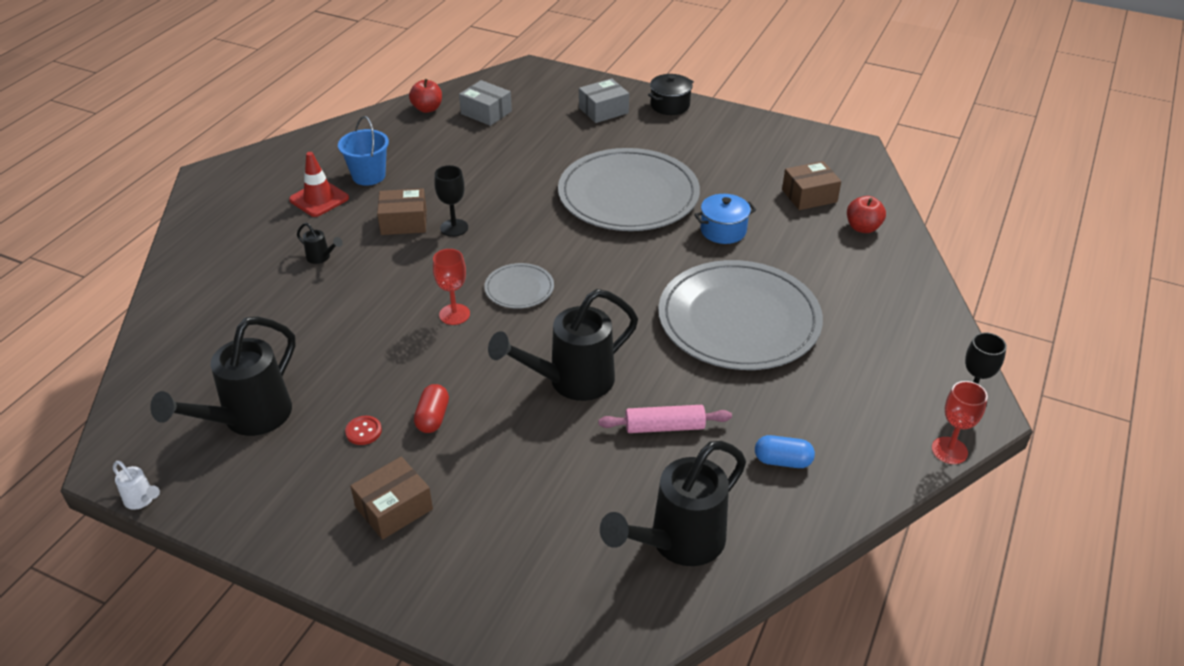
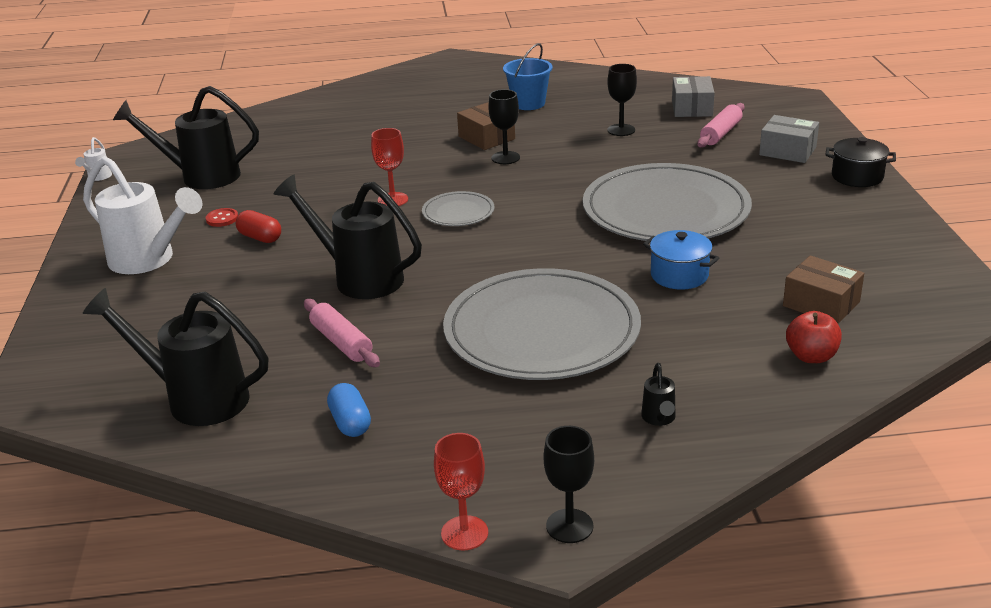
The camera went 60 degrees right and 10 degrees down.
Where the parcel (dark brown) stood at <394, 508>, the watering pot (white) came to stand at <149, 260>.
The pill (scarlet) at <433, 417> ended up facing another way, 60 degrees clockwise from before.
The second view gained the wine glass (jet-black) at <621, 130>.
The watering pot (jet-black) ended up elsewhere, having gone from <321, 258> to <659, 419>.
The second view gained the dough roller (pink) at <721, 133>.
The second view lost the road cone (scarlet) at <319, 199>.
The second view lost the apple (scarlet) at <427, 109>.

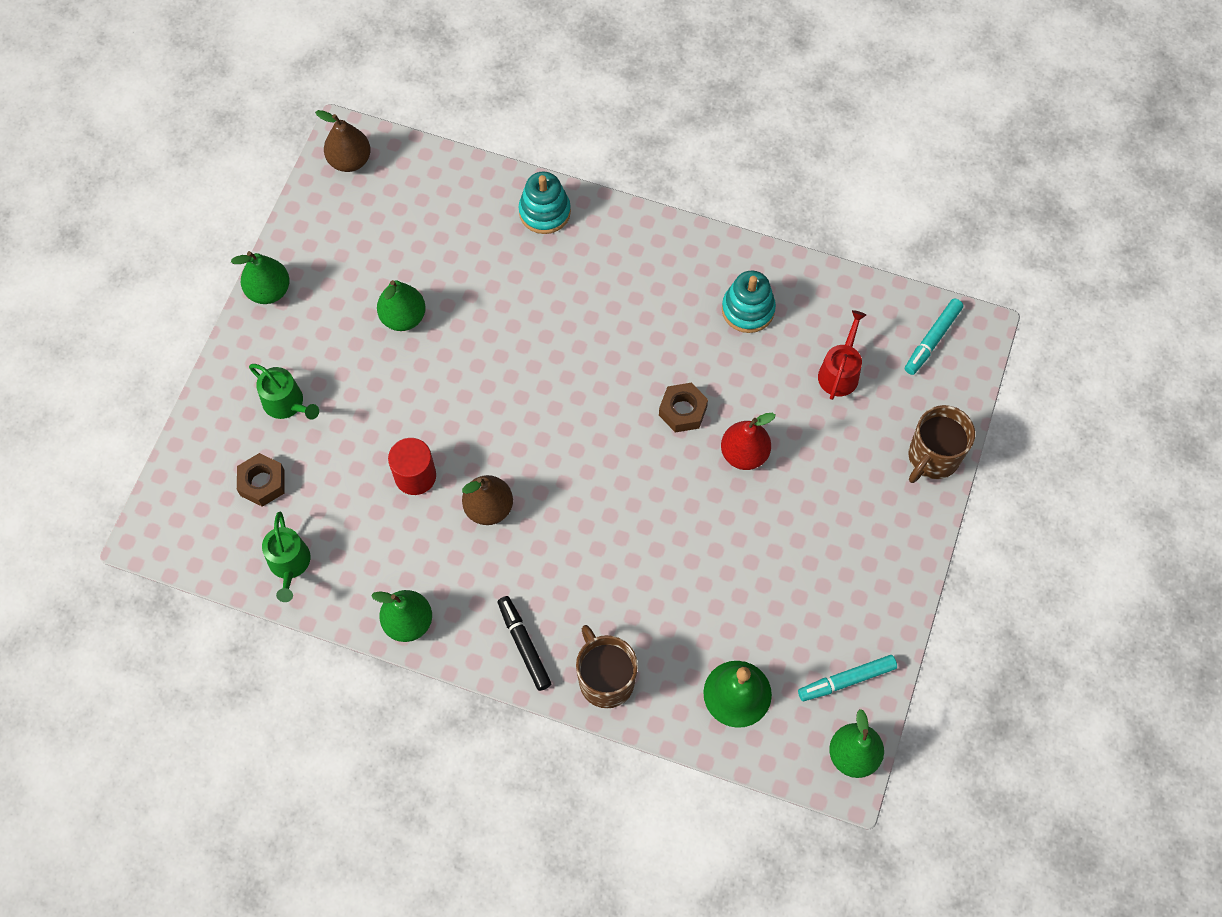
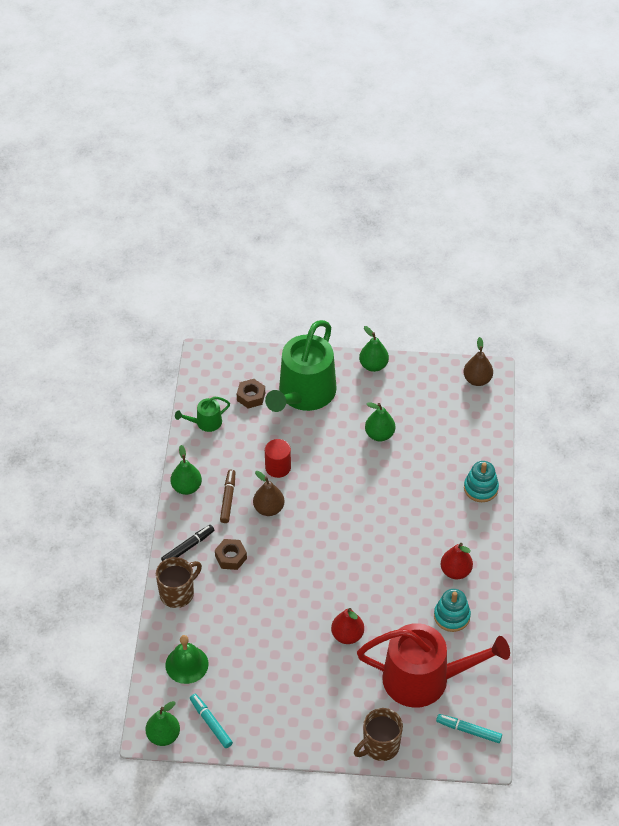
The camera went 75 degrees right and 15 degrees down.
The hexagon nut (dark brown) ended up elsewhere, having gone from <683, 411> to <231, 557>.
The second view gained the marker (dark brown) at <228, 499>.
The size of the watering pot (leaf-green) at <287, 403> changed by a factor of 2.29.
The tea mug (dark brown) at <932, 457> ended up facing another way, 60 degrees counterclockwise from before.
The size of the watering pot (scarlet) at <840, 372> changed by a factor of 2.29.
The second view gained the pear fruit (scarlet) at <455, 571>.

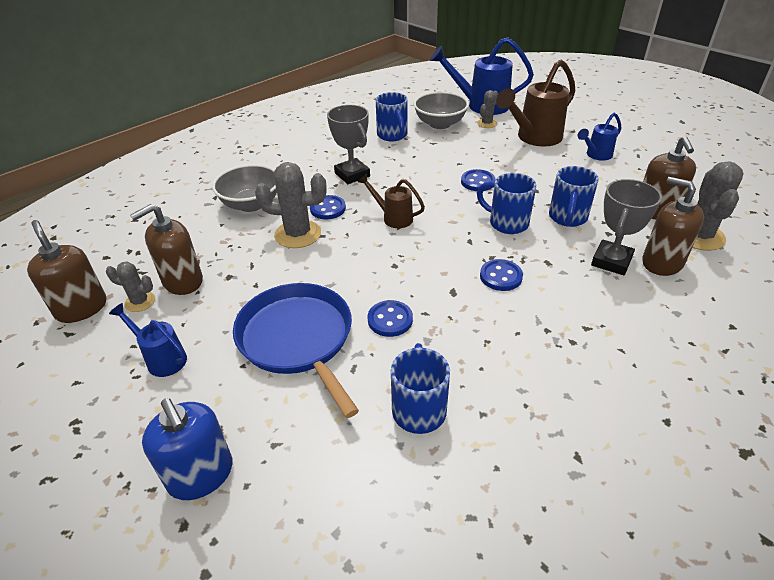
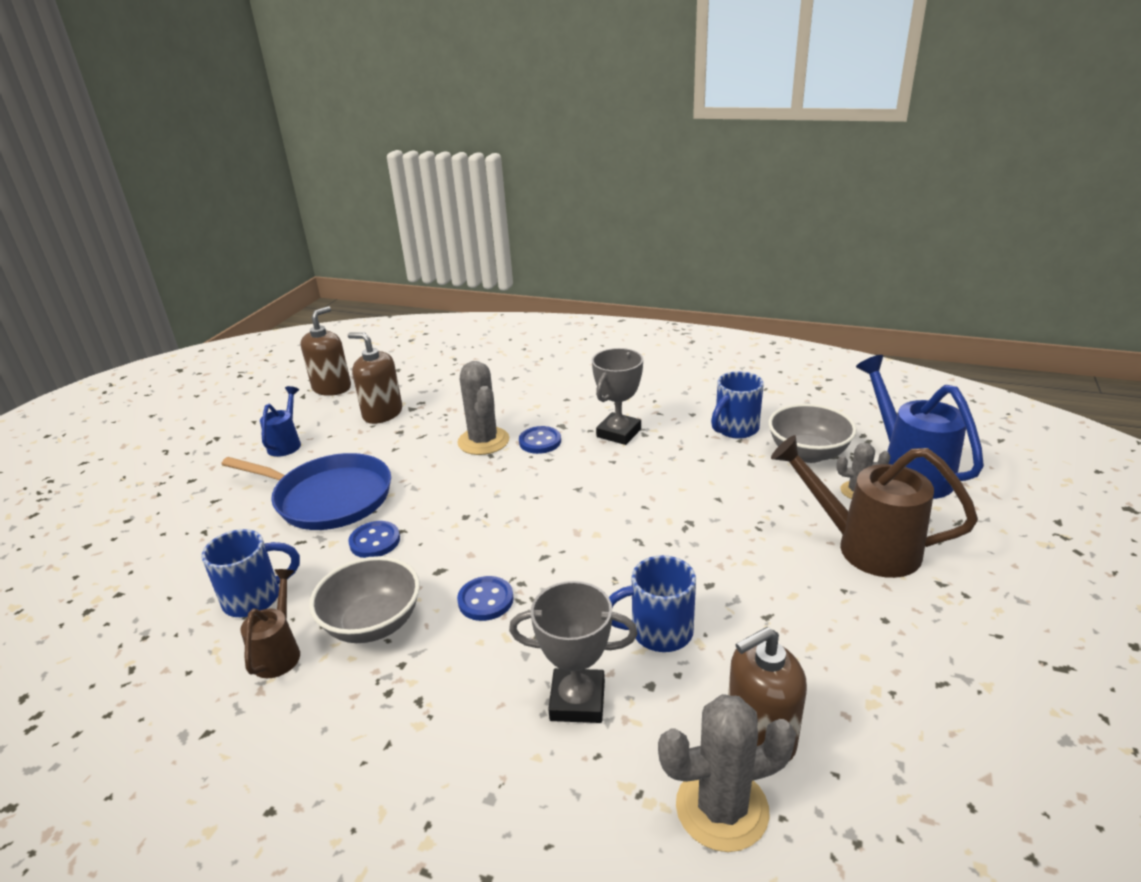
The camera went 65 degrees right and 10 degrees down.
The skillet (blue) at <298, 339> ended up facing another way, 75 degrees clockwise from before.
The watering pot (dark brown) ended up elsewhere, having gone from <393, 218> to <279, 652>.
The bowl (gray) ended up elsewhere, having gone from <251, 204> to <373, 624>.
The second view lost the cactus (gray) at <140, 302>.
The second view lost the pump bottle (blue) at <201, 475>.
The second view lost the sewing button (blue) at <477, 182>.
The second view lost the tea mug (blue) at <506, 223>.
The second view lost the watering pot (blue) at <596, 155>.
The second view lost the pump bottle (dark brown) at <662, 263>.

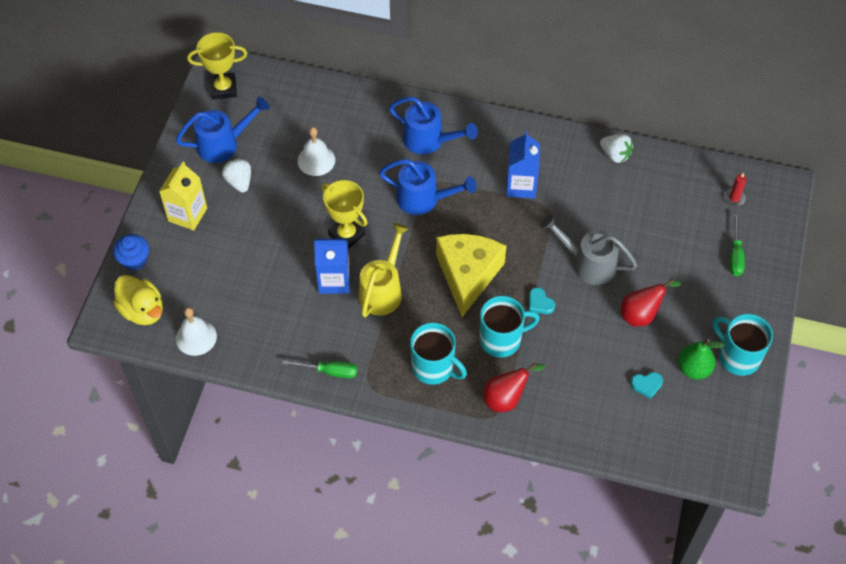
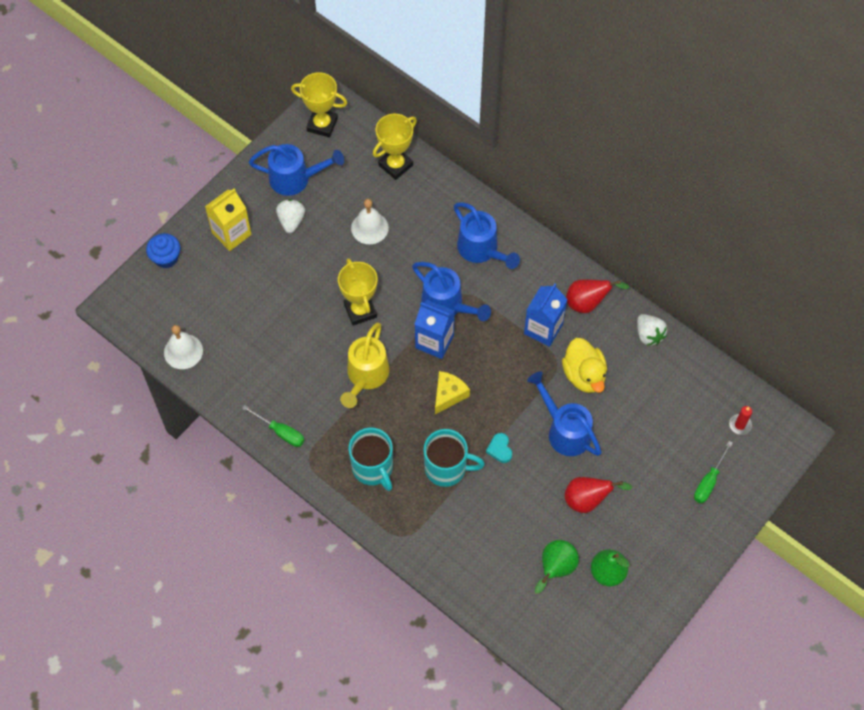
The camera went 25 degrees right and 5 degrees up.
The watering pot (golden) at <383, 290> ended up facing another way, 150 degrees clockwise from before.
The second view gained the trophy (golden) at <395, 165>.
The milk carton (blue) ended up elsewhere, having gone from <334, 280> to <434, 341>.
The size of the piece of cheese (golden) at <468, 275> changed by a factor of 0.53.
What was the watering pot (gray) at <588, 263> turned into the watering pot (blue) at <564, 430>.
Where the love heart (teal) stood at <646, 385>, the pear fruit (leaf-green) came to stand at <555, 569>.
The duck (golden) ended up elsewhere, having gone from <142, 310> to <584, 375>.
The pear fruit (scarlet) ended up elsewhere, having gone from <506, 398> to <587, 303>.
The second view lost the tea mug (teal) at <737, 356>.

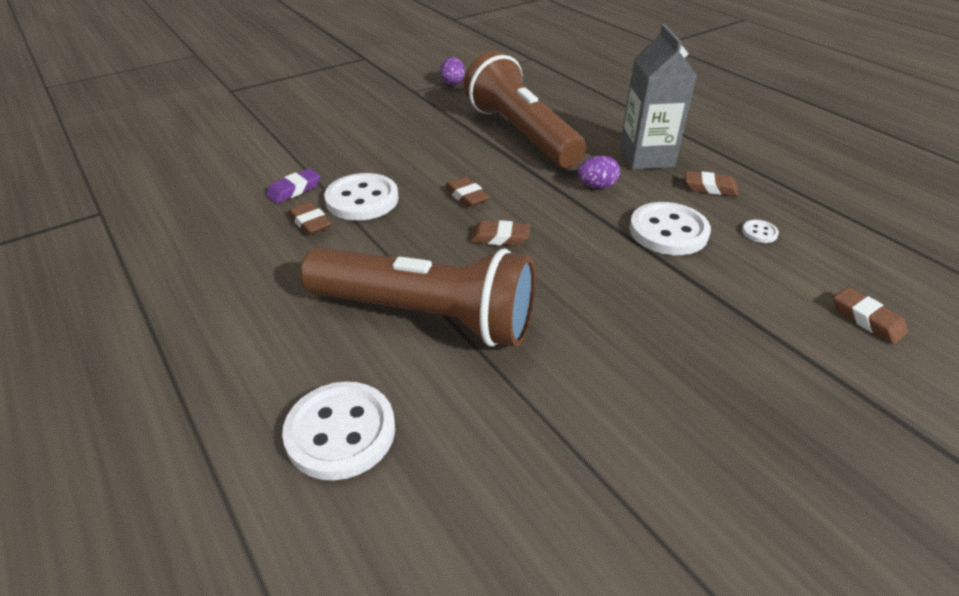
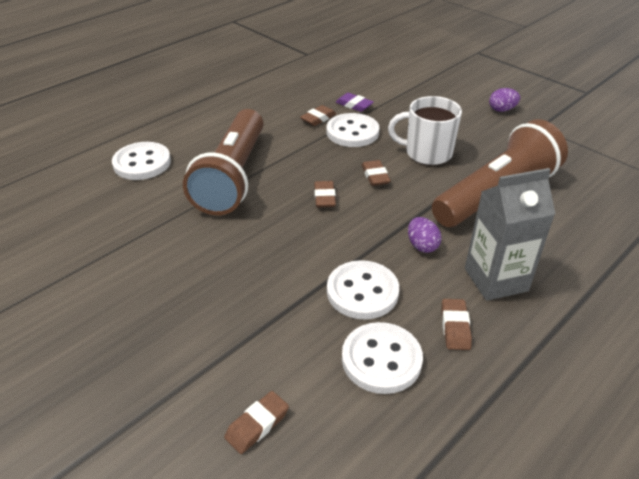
The camera went 80 degrees right and 0 degrees up.
The size of the sewing button (white) at <759, 232> changed by a factor of 2.29.
The eraser (dark brown) at <466, 196> ended up facing another way, 60 degrees counterclockwise from before.
The second view gained the tea mug (white) at <427, 153>.
The egg (violet) ended up elsewhere, having gone from <452, 83> to <502, 110>.

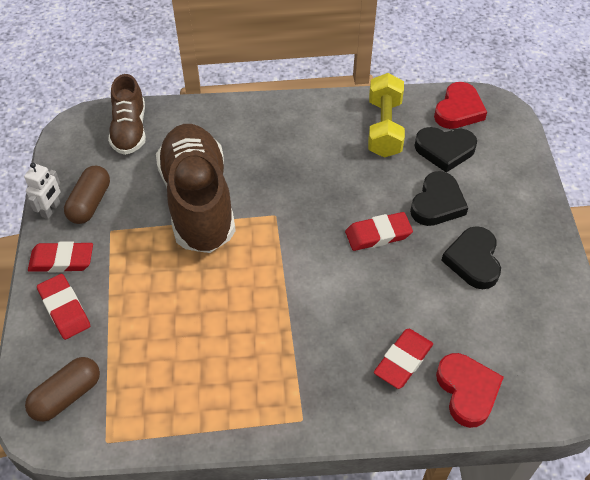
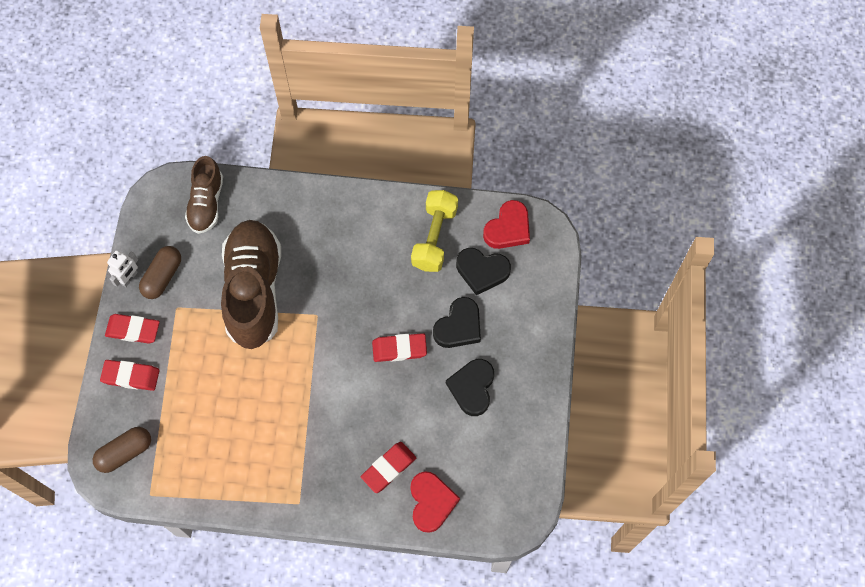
The camera went 10 degrees right and 15 degrees up.
The eraser (scarlet) at <64, 309> ended up facing another way, 60 degrees counterclockwise from before.

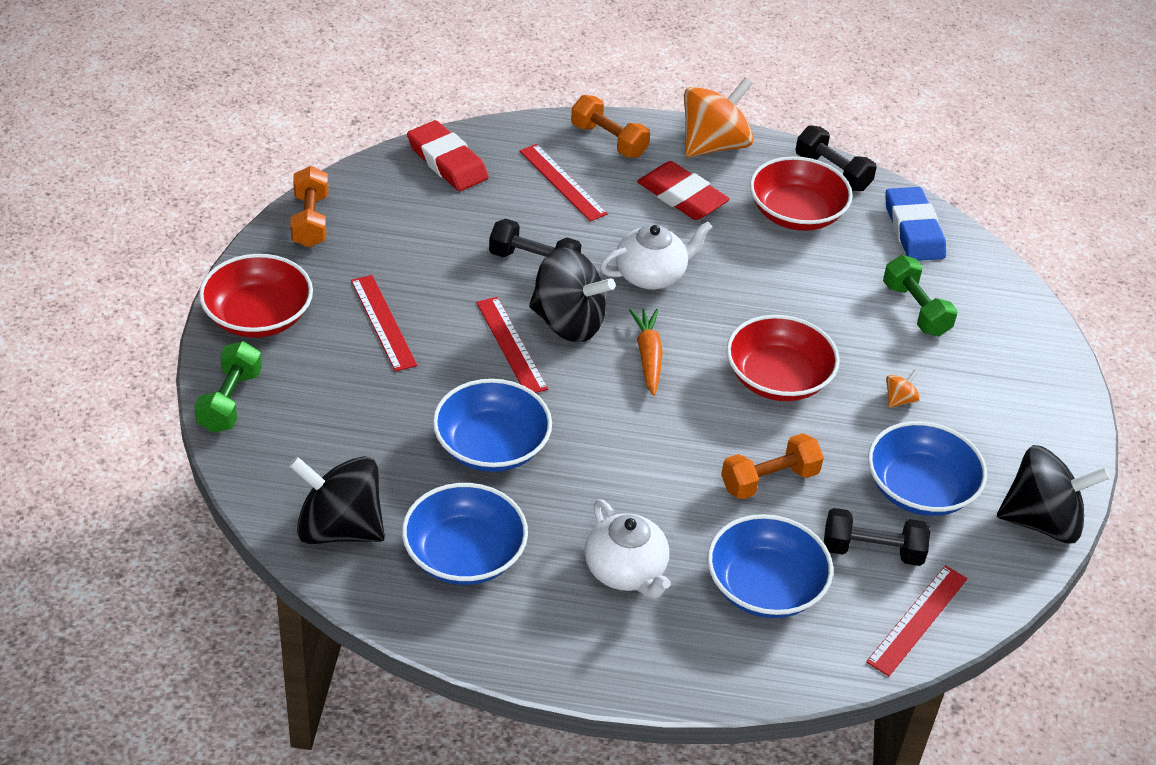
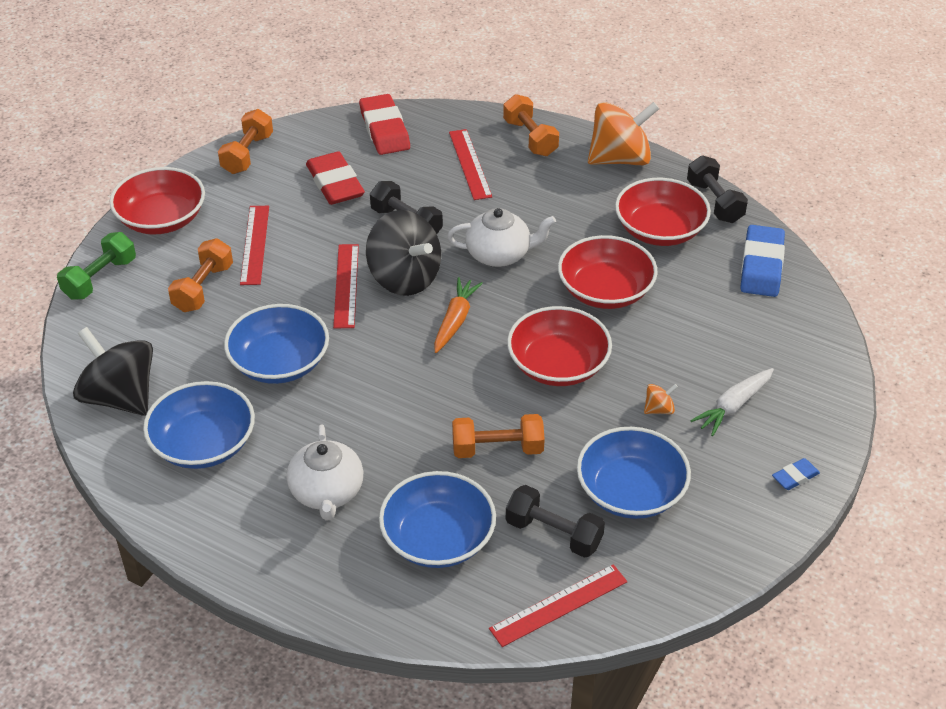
The camera went 25 degrees right and 0 degrees up.
The second view gained the hand weight (orange) at <203, 288>.
The eraser (scarlet) ended up elsewhere, having gone from <682, 196> to <335, 183>.
The second view gained the bowl (scarlet) at <605, 291>.
The second view gained the carrot (white) at <733, 406>.
The second view gained the eraser (blue) at <795, 476>.
The second view lost the hand weight (leaf-green) at <915, 309>.
The second view lost the spinning top (jet-black) at <1042, 521>.

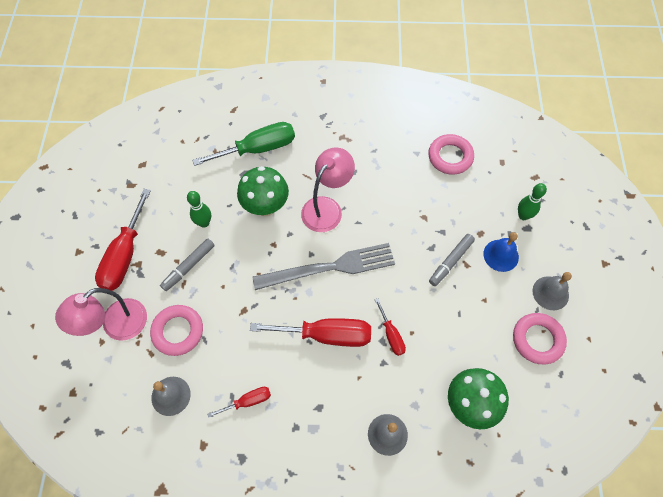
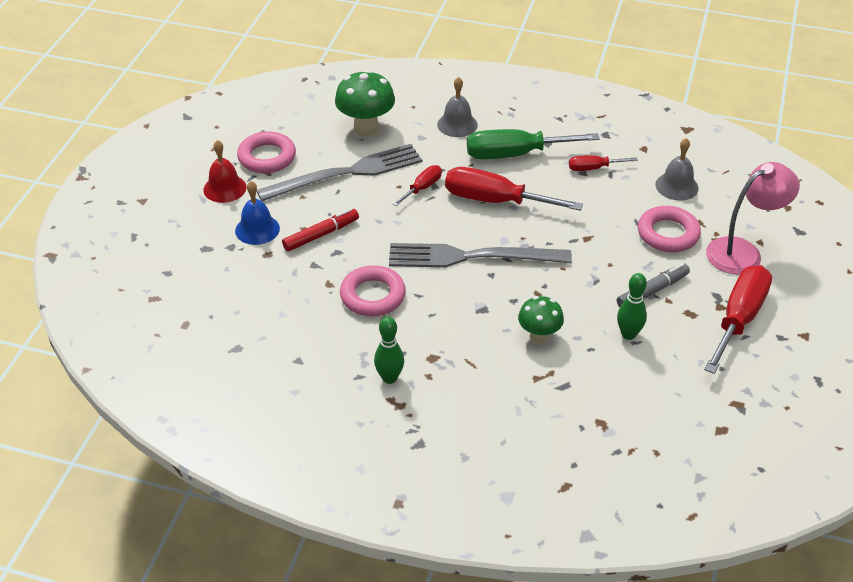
The camera went 165 degrees left and 20 degrees down.
What was the hand bell (gray) at <550, 293> turned into the hand bell (scarlet) at <224, 188>.
The second view gained the dinner fork (gray) at <346, 173>.
What was the marker (gray) at <450, 262> turned into the marker (scarlet) at <321, 235>.
The hoop (pink) ended up elsewhere, having gone from <450, 157> to <373, 296>.
The tenpin (leaf-green) ended up elsewhere, having gone from <523, 216> to <389, 378>.
The hand screwdriver (scarlet) at <391, 335> ended up facing another way, 45 degrees clockwise from before.
The hand screwdriver (leaf-green) ended up elsewhere, having gone from <258, 149> to <515, 154>.
The size of the mushroom (leaf-green) at <266, 207> changed by a factor of 0.64.
The second view lost the lamp (pink) at <327, 207>.

